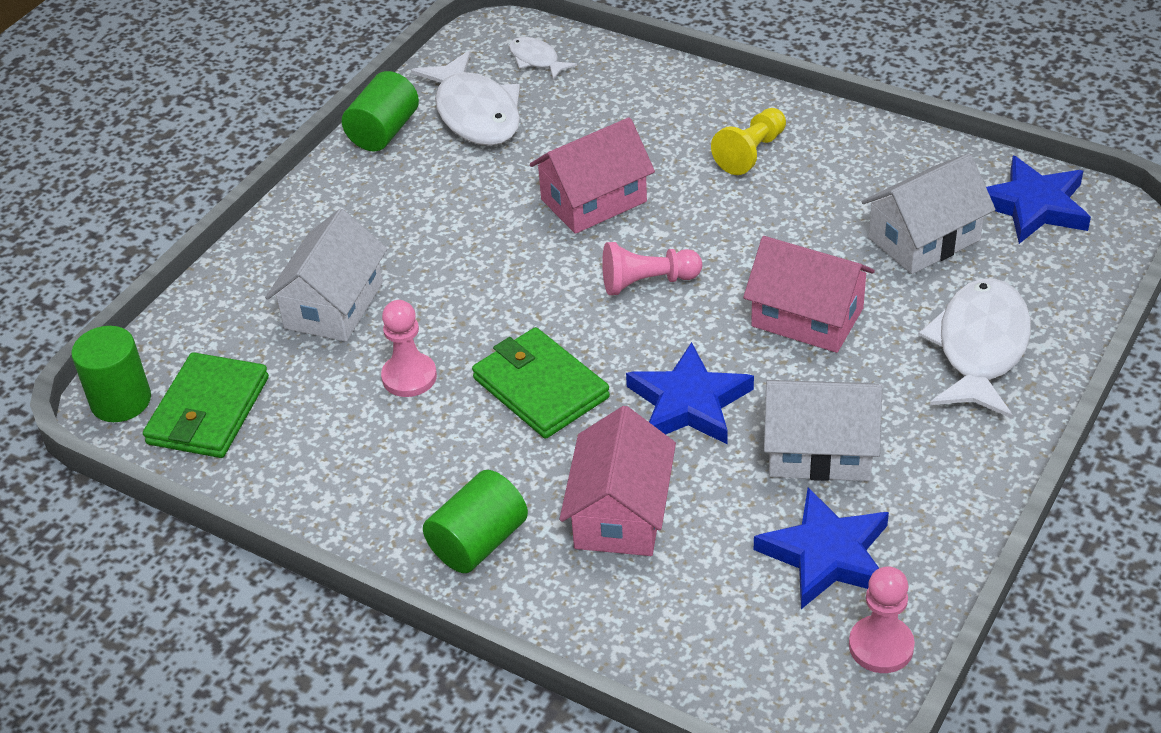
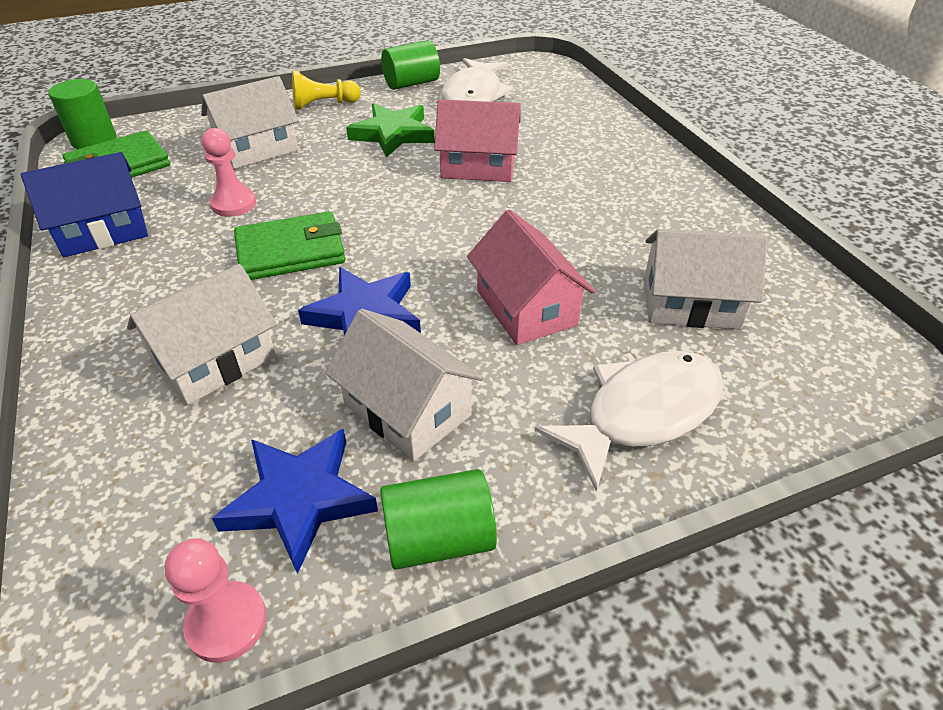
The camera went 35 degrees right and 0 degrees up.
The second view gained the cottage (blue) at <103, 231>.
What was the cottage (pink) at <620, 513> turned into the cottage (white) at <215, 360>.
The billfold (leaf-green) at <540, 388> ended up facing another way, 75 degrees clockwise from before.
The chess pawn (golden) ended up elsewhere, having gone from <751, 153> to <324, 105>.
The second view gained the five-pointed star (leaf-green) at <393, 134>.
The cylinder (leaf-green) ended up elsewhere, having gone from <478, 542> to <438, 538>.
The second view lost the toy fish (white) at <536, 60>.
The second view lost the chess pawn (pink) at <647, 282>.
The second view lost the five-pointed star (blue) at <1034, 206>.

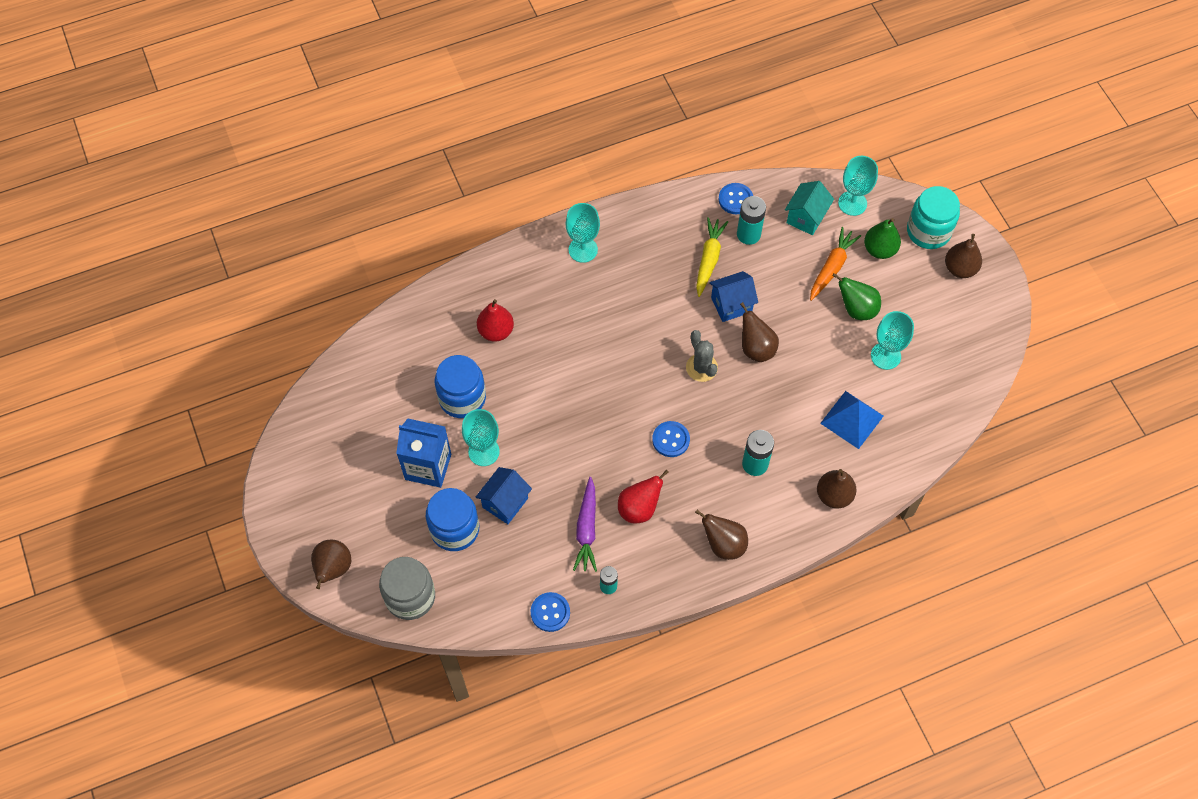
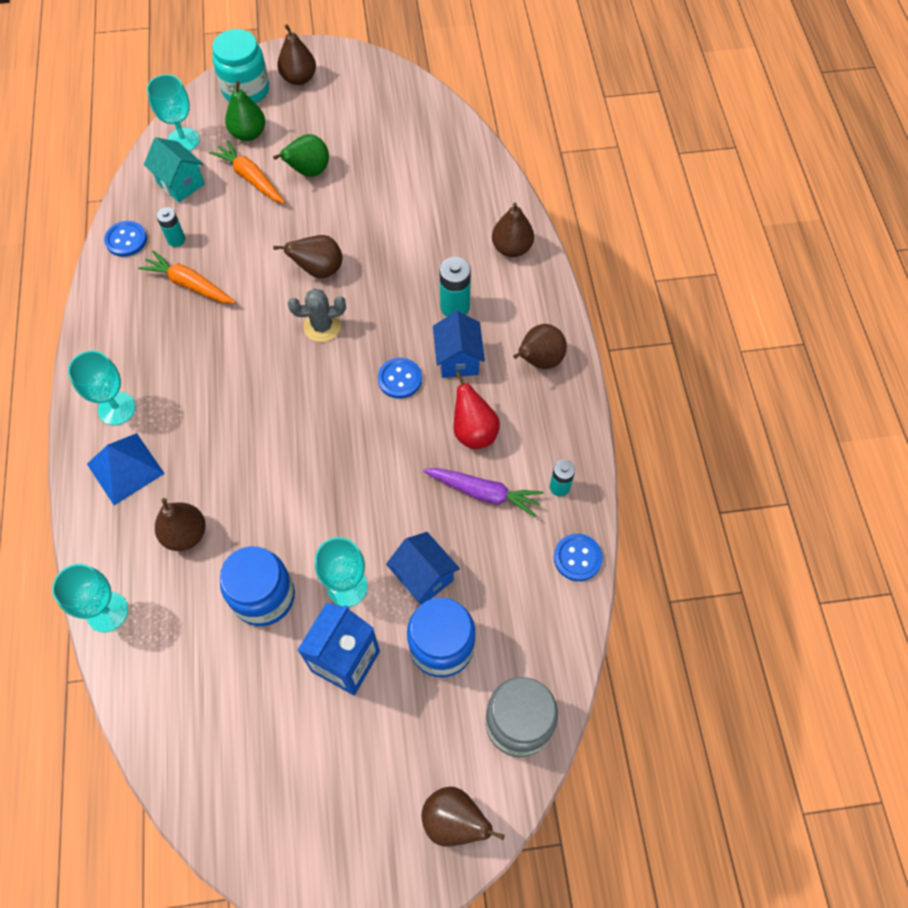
The camera went 75 degrees left and 0 degrees up.
The wine glass (teal) ended up elsewhere, having gone from <885, 356> to <107, 612>.
The pyramid shape (blue) ended up elsewhere, having gone from <852, 419> to <125, 468>.
What was the carrot (golden) at <709, 259> turned into the carrot (orange) at <189, 284>.
What was the pear fruit (scarlet) at <496, 331> turned into the pear fruit (dark brown) at <185, 534>.
The size of the AA battery (teal) at <748, 234> changed by a factor of 0.64.
The cottage (blue) ended up elsewhere, having gone from <731, 305> to <458, 359>.

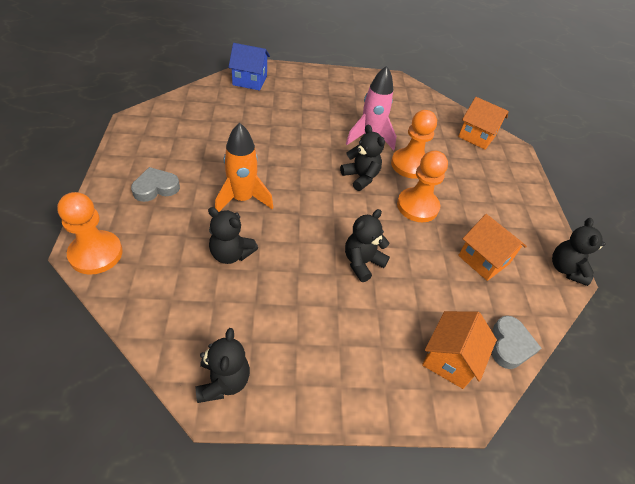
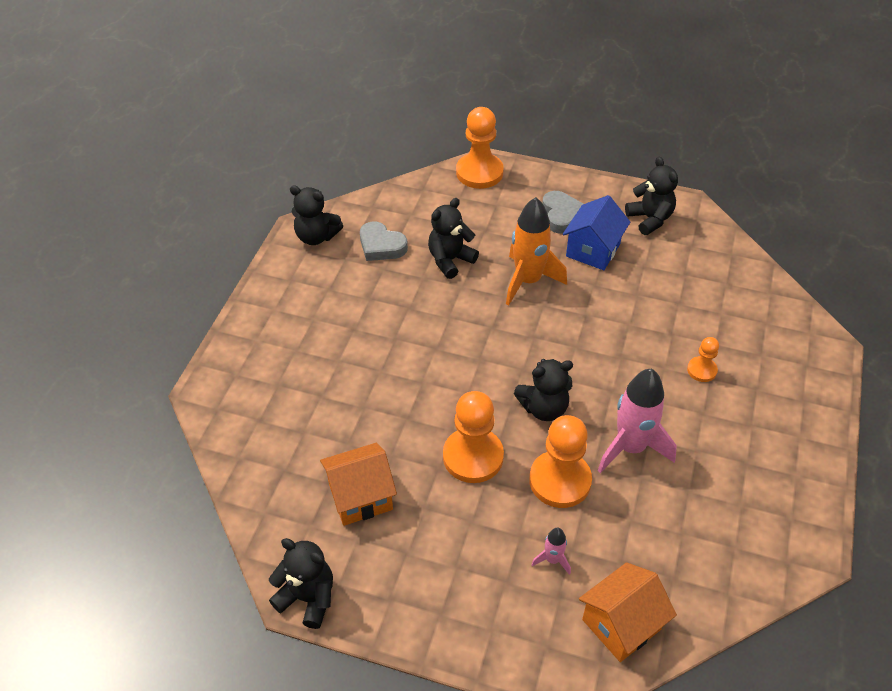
The camera went 115 degrees right and 0 degrees up.
The love heart (gray) ended up elsewhere, having gone from <510, 345> to <381, 246>.
The second view gained the toy rocket (pink) at <552, 560>.
The cottage (blue) ended up elsewhere, having gone from <250, 80> to <593, 250>.
The teddy bear (jet-black) ended up elsewhere, having gone from <362, 262> to <650, 219>.
The second view gained the chess pawn (orange) at <701, 370>.
The second view lost the cottage (orange) at <450, 359>.

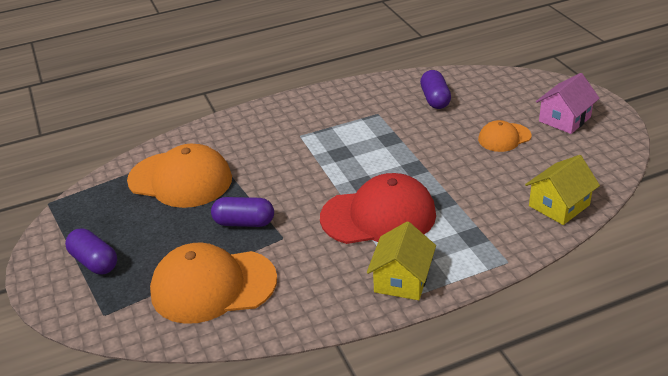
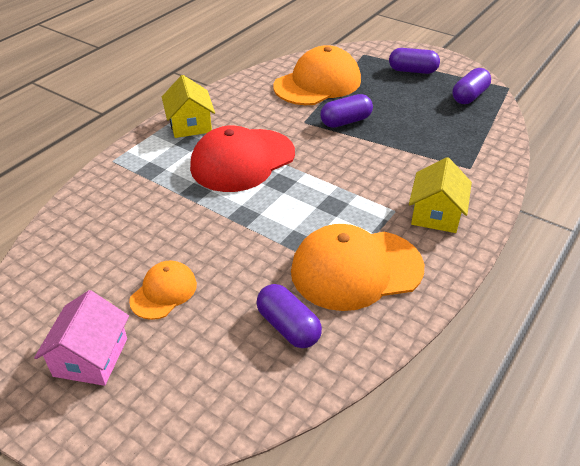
The camera went 145 degrees right and 5 degrees up.
The peaked cap (orange) ended up elsewhere, having gone from <180, 179> to <356, 269>.
The cottage (golden) ended up elsewhere, having gone from <559, 205> to <436, 214>.
The second view gained the pill (violet) at <469, 96>.

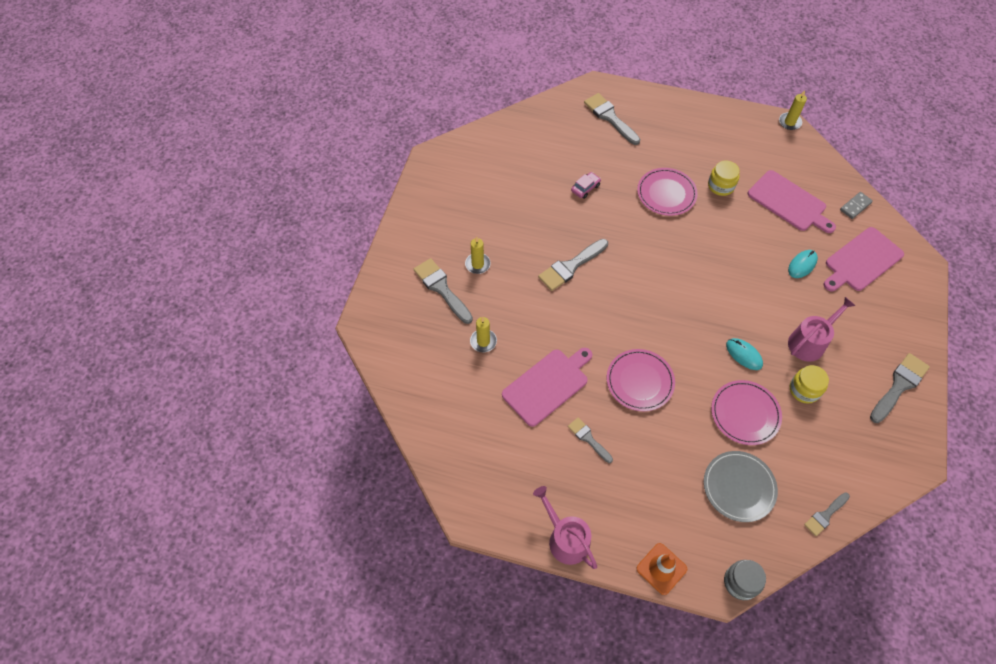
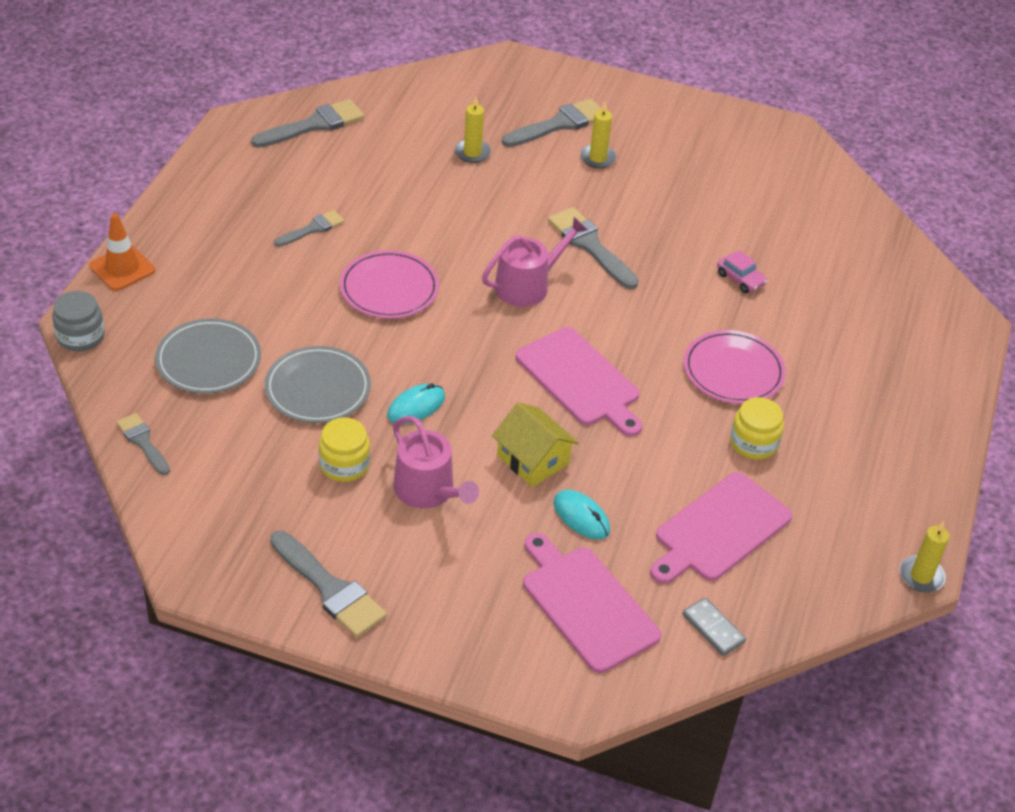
The camera went 90 degrees right and 15 degrees down.
The paintbrush (gray) ended up elsewhere, having gone from <610, 117> to <314, 125>.
What was the dinner plate (pink) at <745, 413> turned into the dinner plate (gray) at <318, 388>.
The watering pot (pink) ended up elsewhere, having gone from <565, 538> to <527, 285>.
The second view gained the cottage (golden) at <533, 459>.
The chopping board (pink) ended up elsewhere, having gone from <547, 385> to <580, 380>.

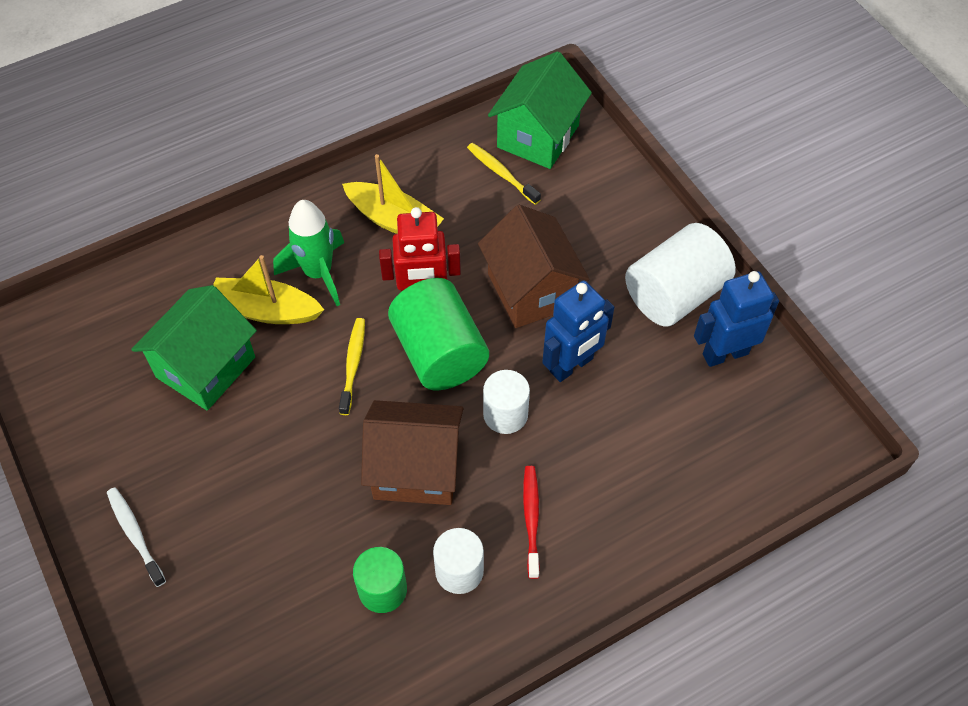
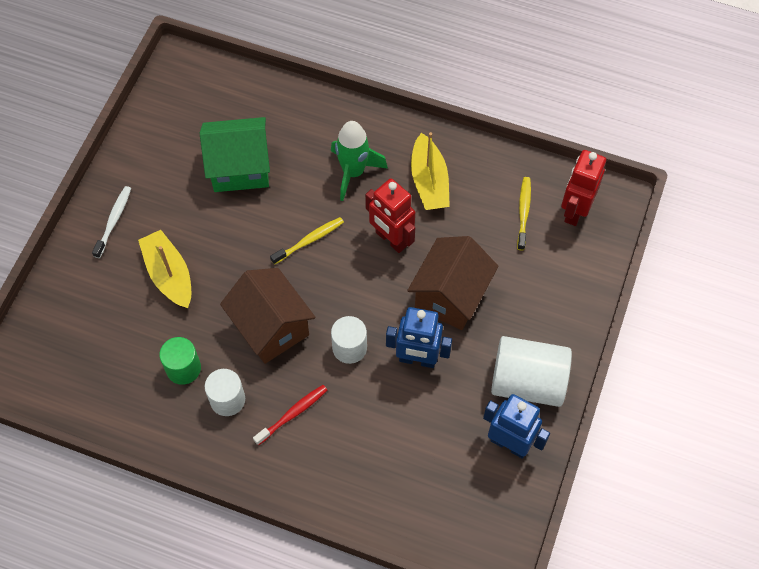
The camera went 50 degrees right and 5 degrees up.
The boat (golden) ended up elsewhere, having gone from <265, 310> to <169, 274>.
Where the cottage (leaf-green) stood at <538, 136>, the toy robot (scarlet) came to stand at <575, 210>.
The second view lost the cylinder (leaf-green) at <439, 353>.

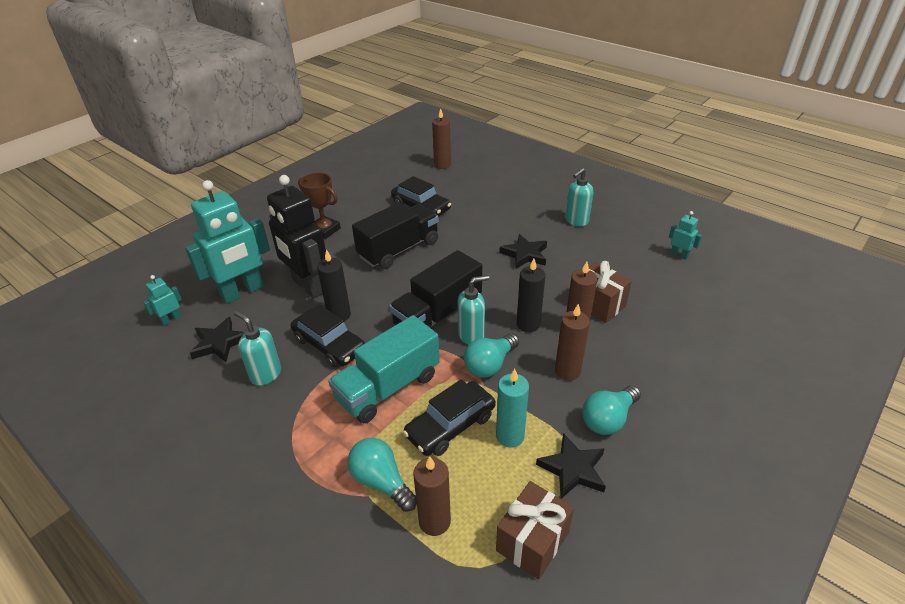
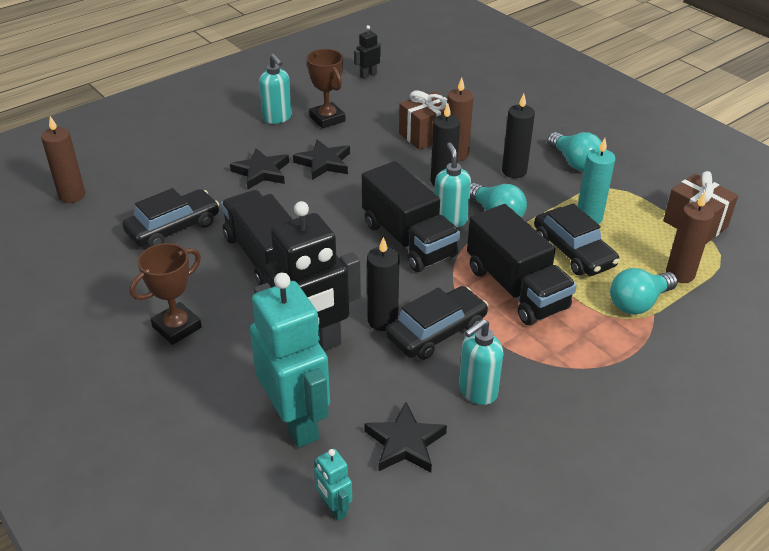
The camera went 80 degrees left and 0 degrees up.
The five-pointed star (jet-black) ended up elsewhere, having gone from <573, 469> to <261, 172>.
The second view gained the trophy (dark brown) at <327, 119>.
What was the toy robot (teal) at <679, 255> turned into the toy robot (jet-black) at <368, 75>.
What was the lorry (teal) at <388, 387> turned into the lorry (jet-black) at <516, 288>.
What was the wax candle (dark brown) at <567, 371> turned into the wax candle (jet-black) at <514, 171>.

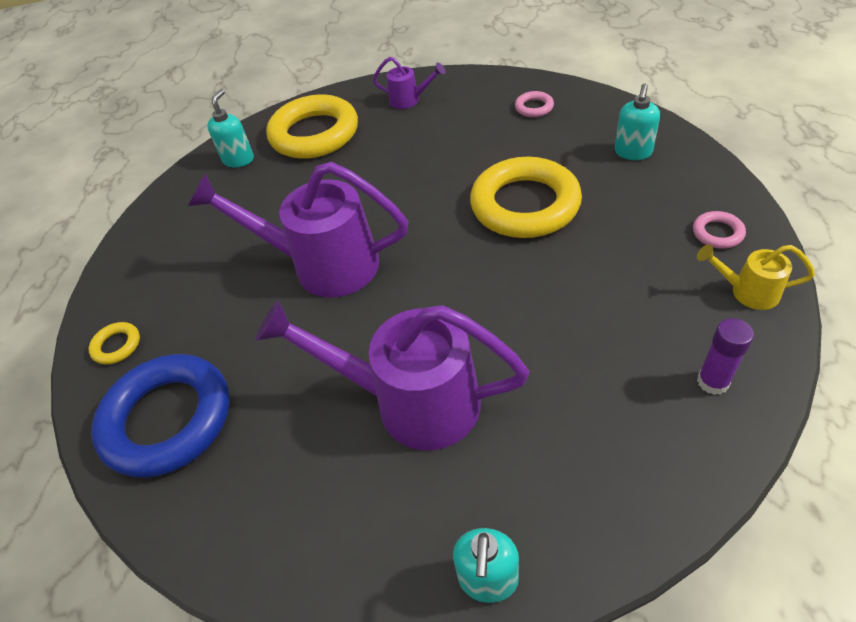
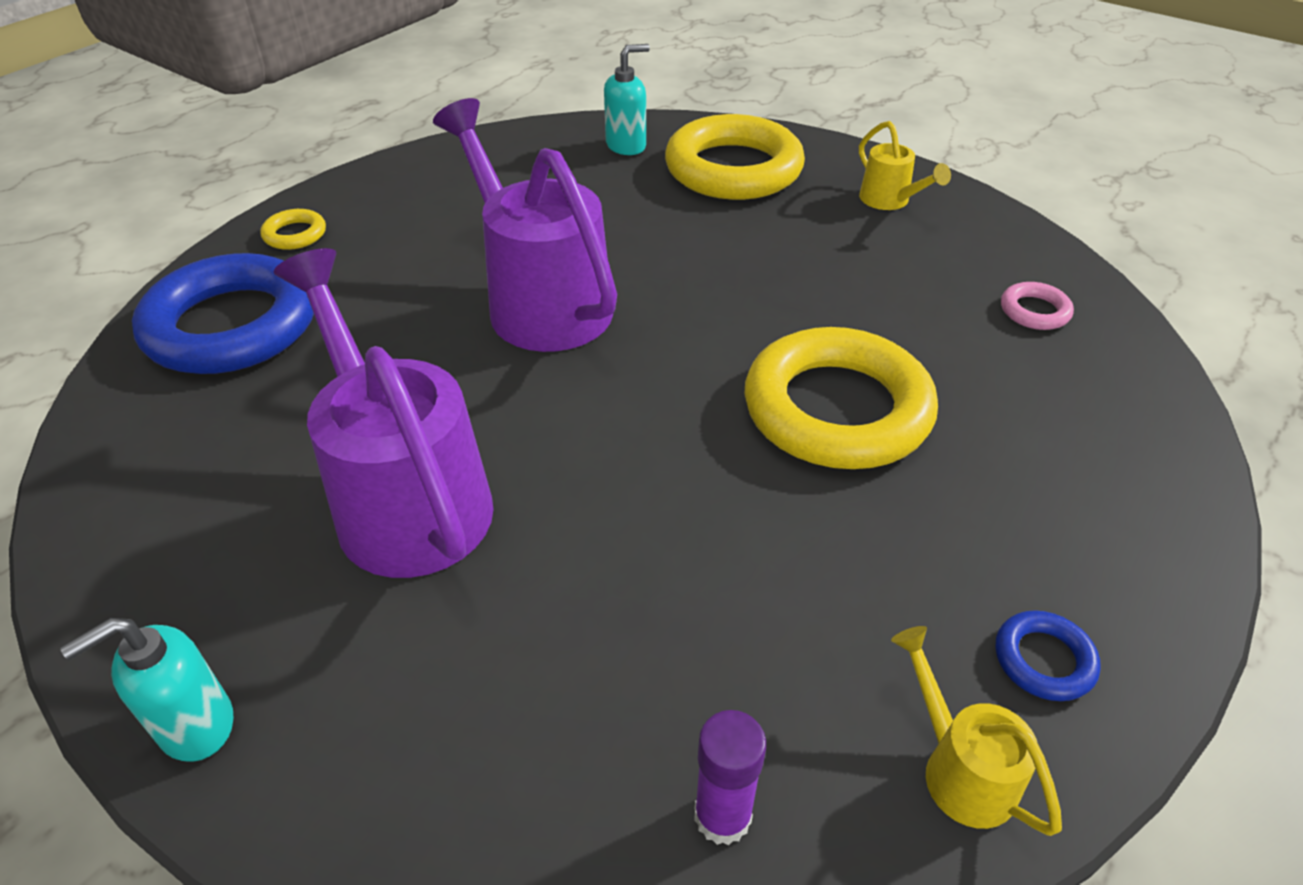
The camera went 40 degrees right and 5 degrees down.
What was the watering pot (violet) at <409, 100> turned into the watering pot (golden) at <889, 201>.
What was the hoop (pink) at <717, 233> turned into the hoop (blue) at <1043, 660>.
The second view lost the pump bottle (teal) at <633, 152>.

